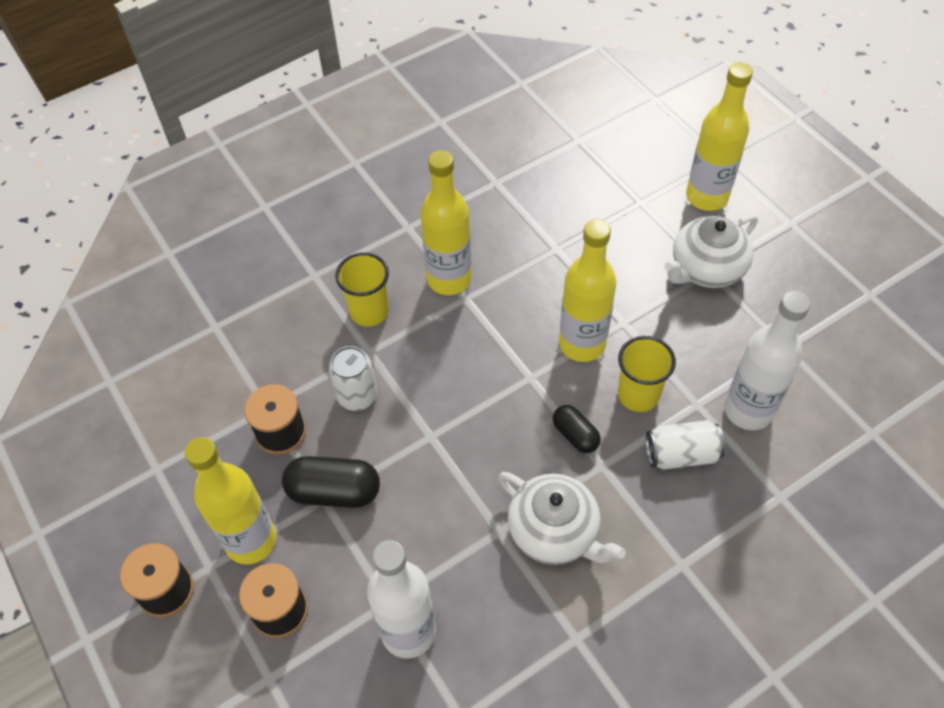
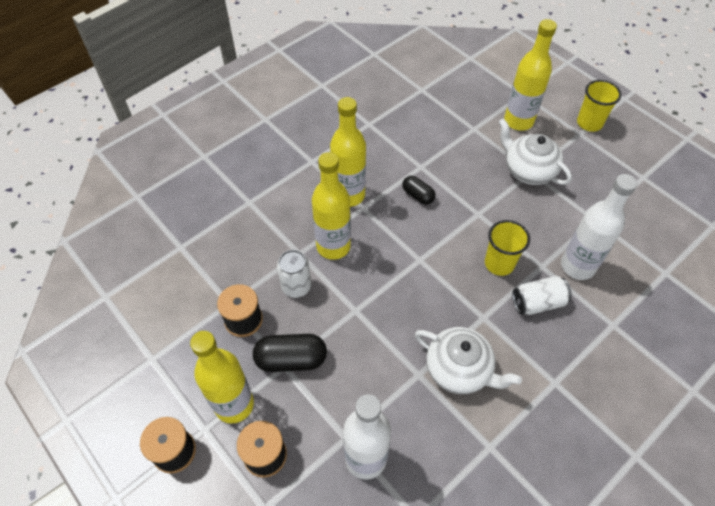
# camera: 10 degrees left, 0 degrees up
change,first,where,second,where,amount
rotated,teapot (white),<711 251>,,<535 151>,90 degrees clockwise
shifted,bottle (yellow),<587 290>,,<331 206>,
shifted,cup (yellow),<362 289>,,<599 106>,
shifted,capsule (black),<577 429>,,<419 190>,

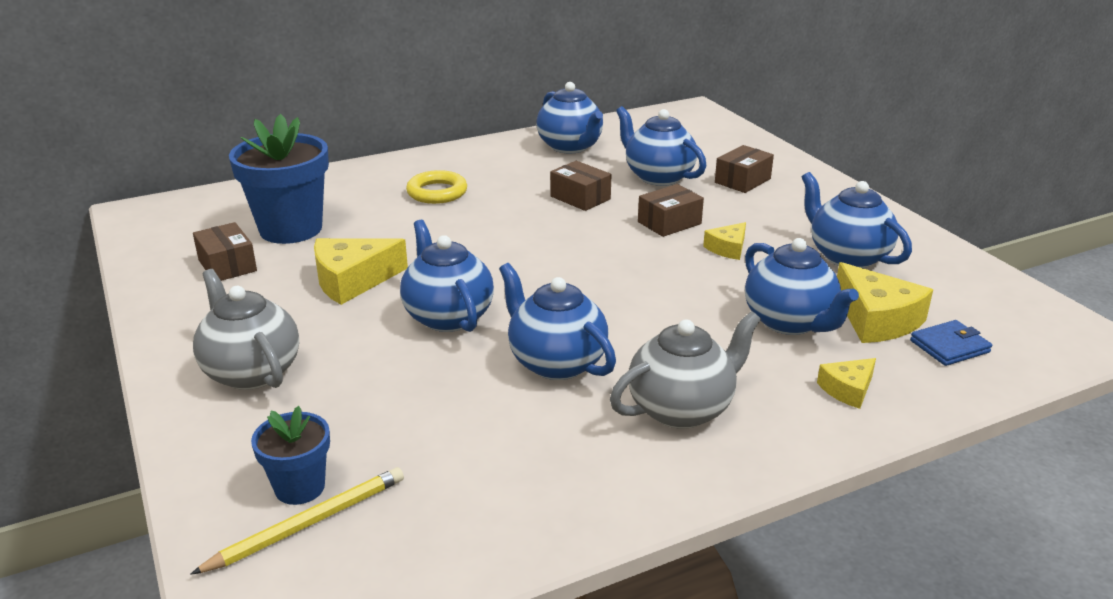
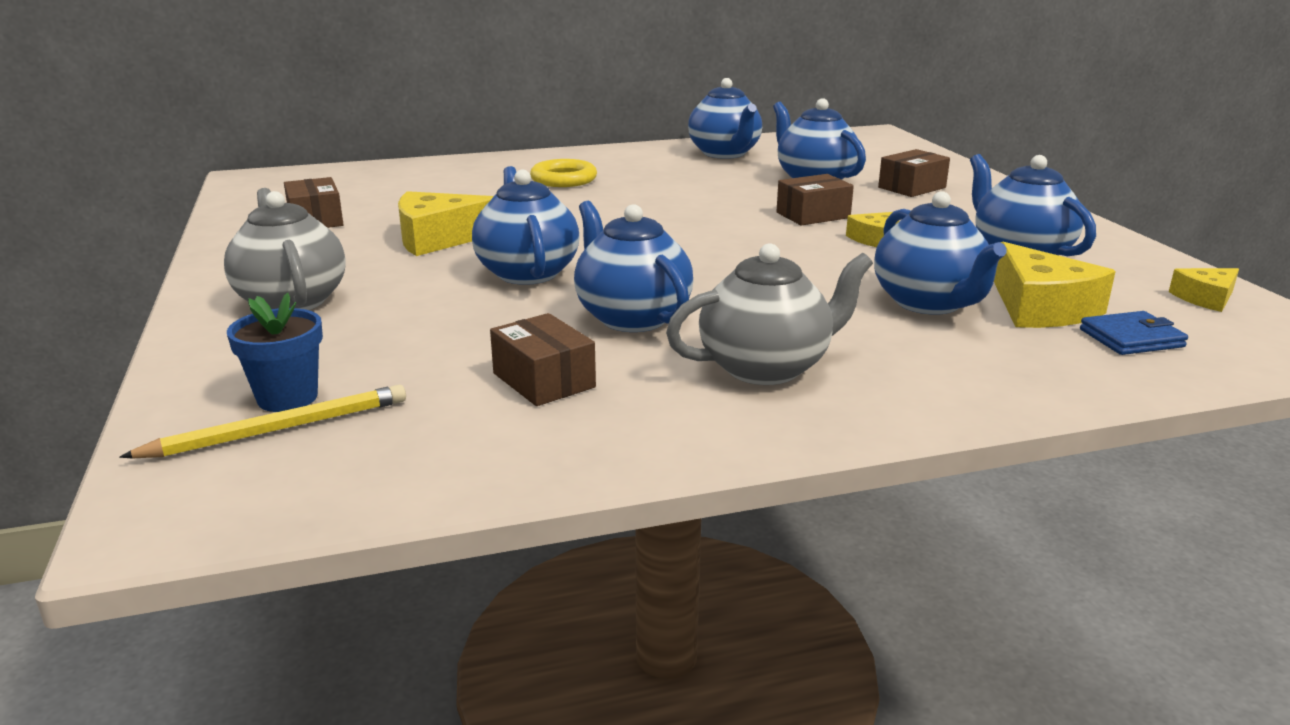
# camera: 10 degrees right, 5 degrees down
change,first,where,second,where,amount
gone,flower pot (blue),<279 179>,,,
shifted,box (brown),<581 186>,,<543 359>,
shifted,cheese (yellow),<846 383>,,<1204 290>,

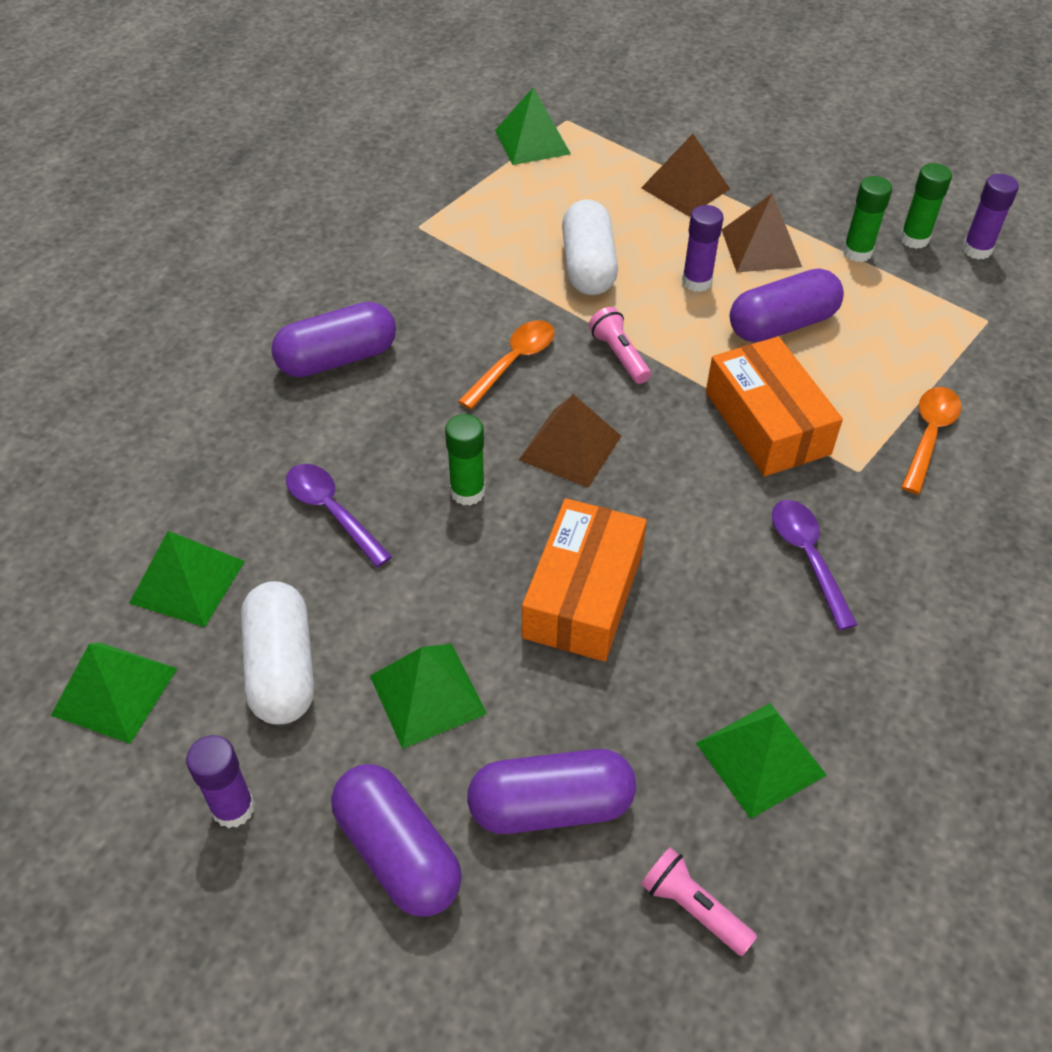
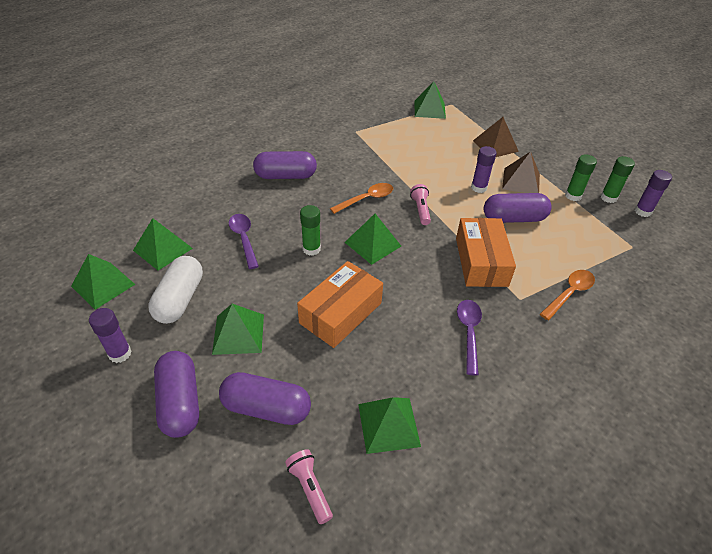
# camera: 20 degrees right, 5 degrees down
change,first,where,second,where,amount
gone,capsule (white),<590 247>,,,
repainted,pyramid (brown),<570 441>,pyramid (green),<373 239>,

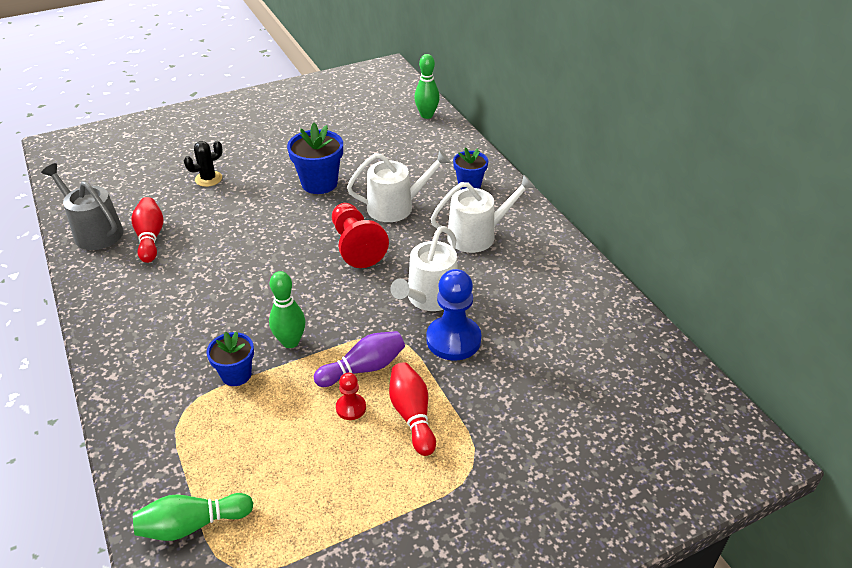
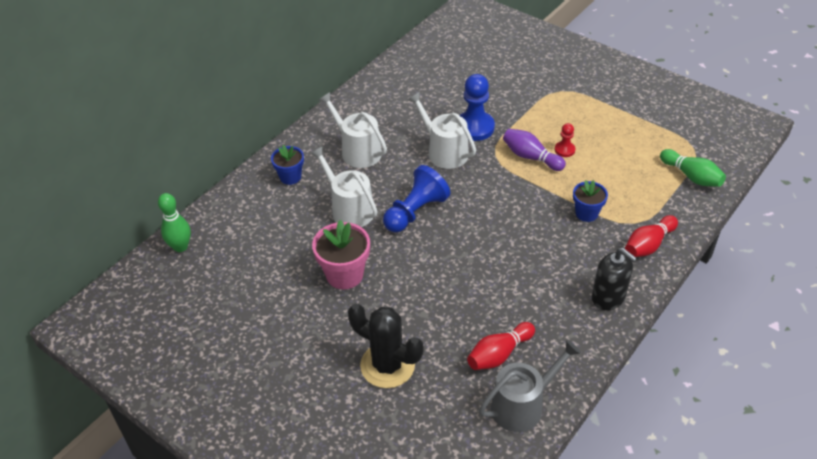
# camera: 115 degrees left, 5 degrees up
change,first,where,second,where,amount
repainted,flower pot (blue),<315 158>,flower pot (pink),<341 255>,
scaled,cactus (black),<203 164>,,<385 345>,x1.77
rotated,watering can (grey),<82 206>,,<530 386>,135 degrees counterclockwise
repainted,pawn (red),<360 235>,pawn (blue),<416 198>,
rotated,watering can (white),<424 268>,,<441 130>,135 degrees counterclockwise
gone,bowling pin (green),<287 309>,,,
shifted,bowling pin (red),<412 409>,,<651 236>,
new,,,soap dispenser (black),<614 279>,

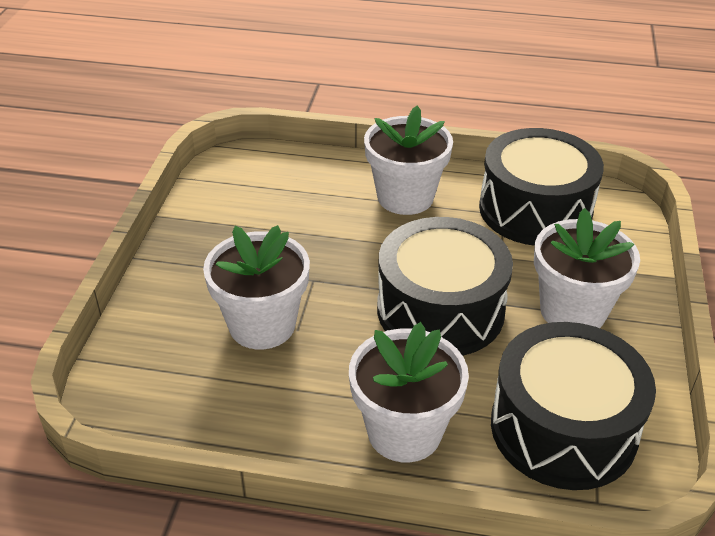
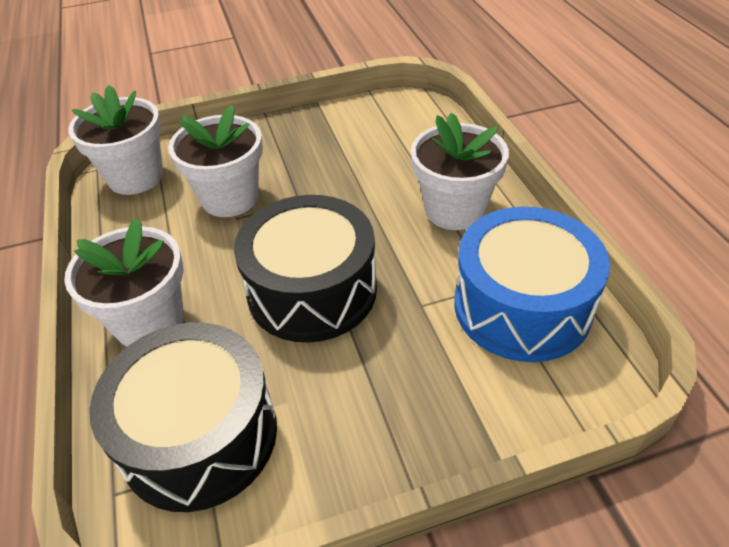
# camera: 65 degrees right, 5 degrees up
change,first,where,second,where,amount
repainted,drum (black),<541 187>,drum (blue),<532 284>,
shifted,flower pot (white),<587 268>,,<115 140>,

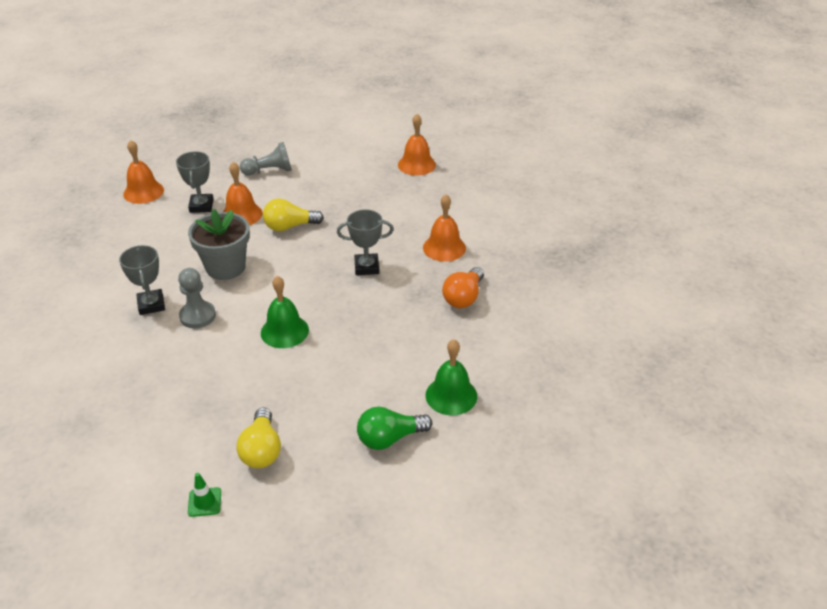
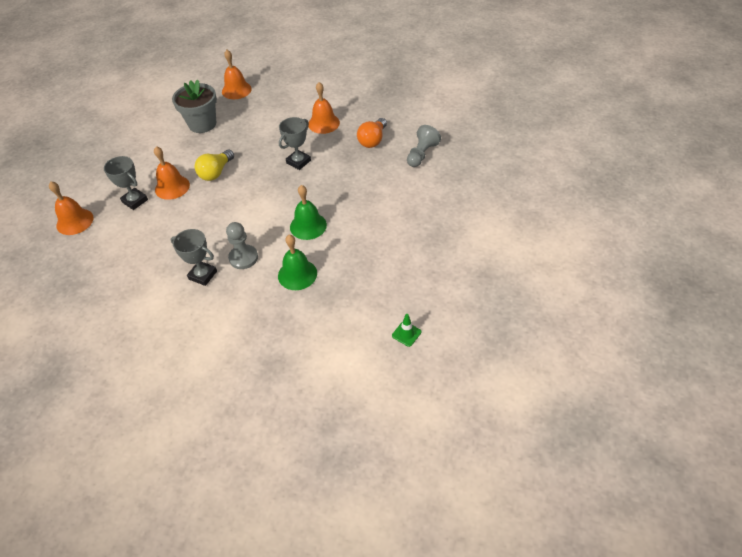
# camera: 45 degrees left, 10 degrees up
change,first,where,second,where,amount
shifted,pawn (grey),<266 159>,,<424 146>,
shifted,flower pot (grey),<219 244>,,<194 106>,
rotated,light bulb (orange),<463 287>,,<372 133>,45 degrees clockwise
shifted,bell (green),<451 377>,,<297 262>,
gone,light bulb (green),<394 428>,,,
gone,light bulb (yellow),<259 438>,,,

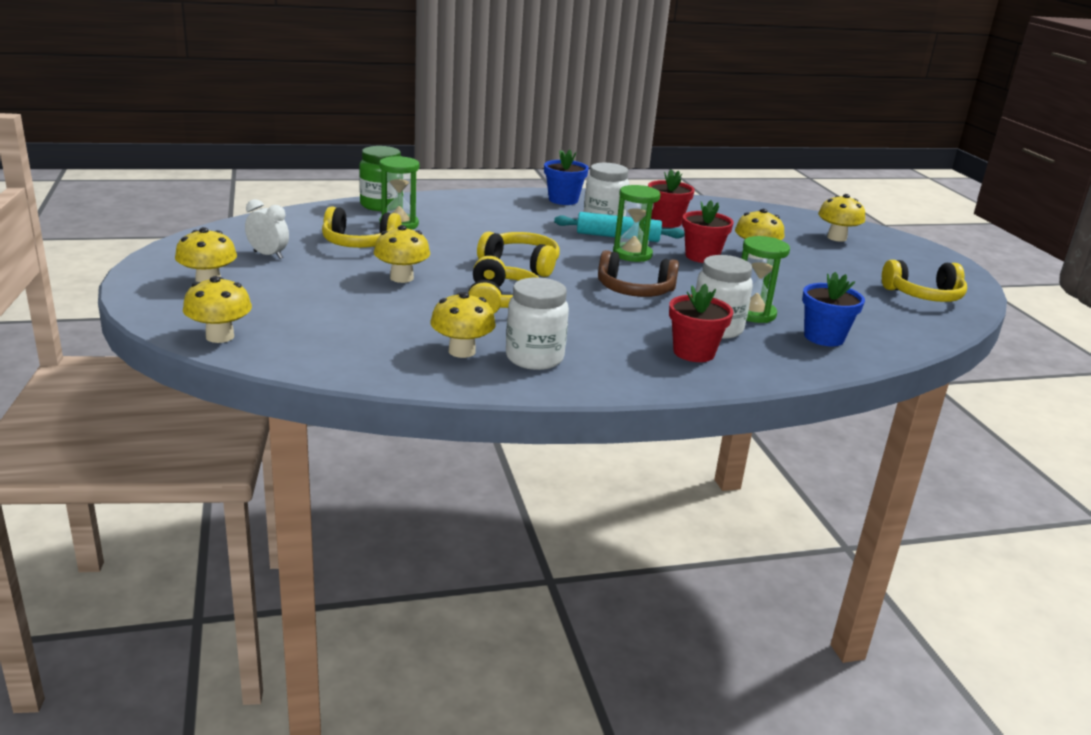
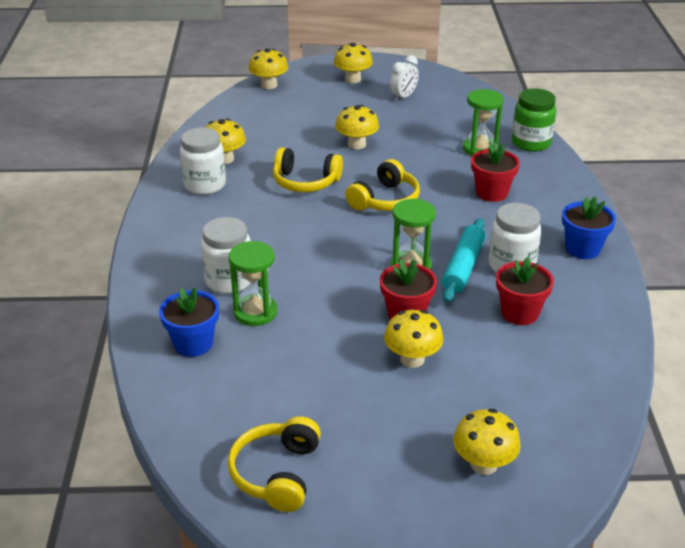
# camera: 105 degrees right, 10 degrees up
change,first,where,second,where,amount
gone,headphones (yellow),<362 227>,,,
gone,headphones (brown),<638 273>,,,
shifted,flower pot (red),<701 323>,,<495 172>,

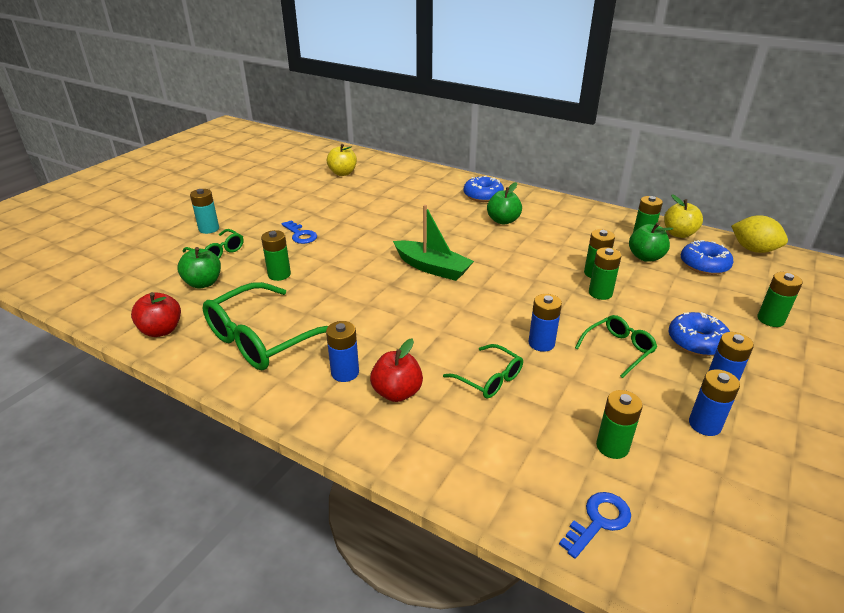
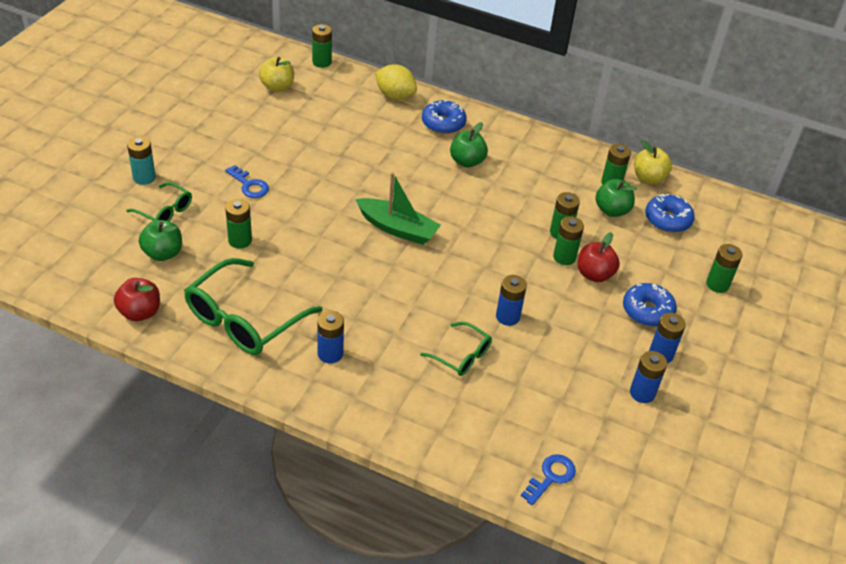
# camera: 10 degrees left, 10 degrees up
change,first,where,second,where,amount
shifted,lemon (yellow),<759 234>,,<396 82>,
gone,glasses (green),<616 346>,,,
shifted,apple (red),<396 370>,,<599 257>,
shifted,battery (green),<619 424>,,<322 46>,

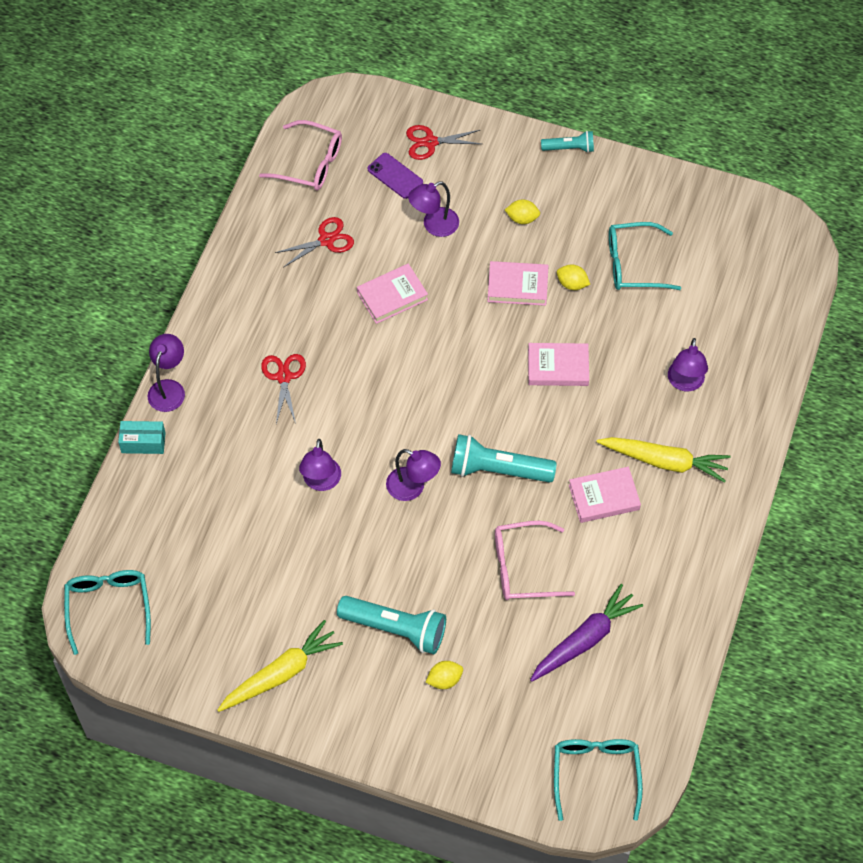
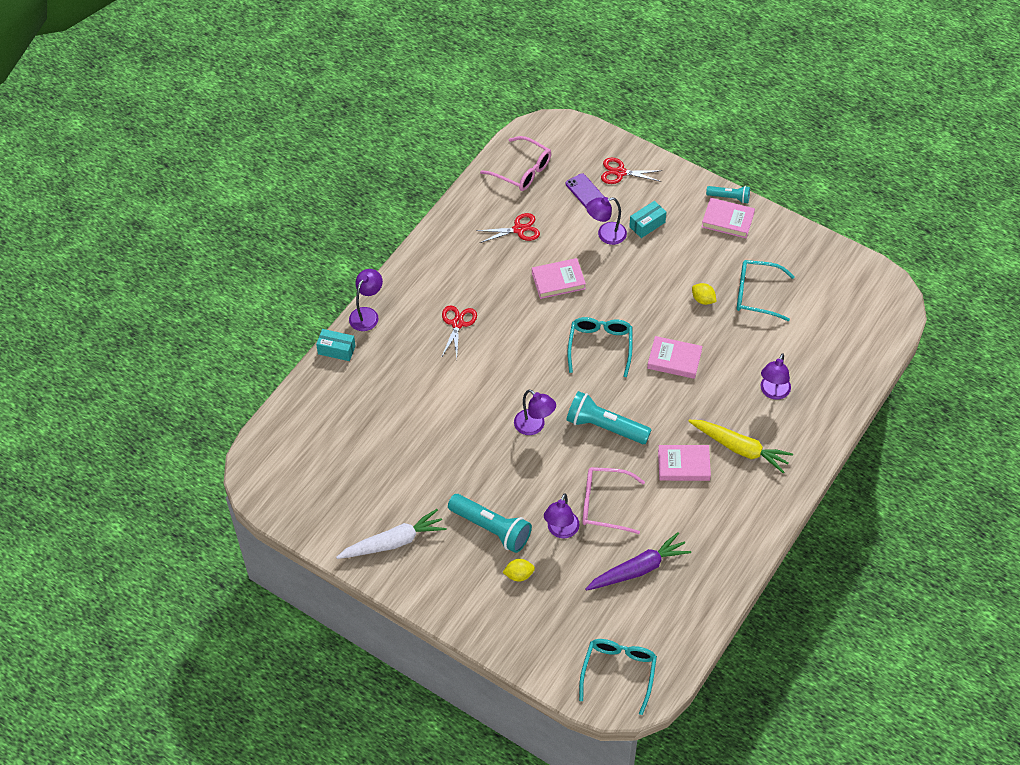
# camera: 15 degrees right, 5 degrees down
change,first,where,second,where,amount
gone,lemon (yellow),<522 211>,,,
shifted,book (pink),<518 283>,,<728 218>,
shifted,lamp (purple),<320 465>,,<561 515>,
shifted,glasses (turquoise),<107 612>,,<600 347>,
repainted,carrot (yellow),<280 666>,carrot (white),<391 534>,
new,,,box (turquoise),<647 219>,

